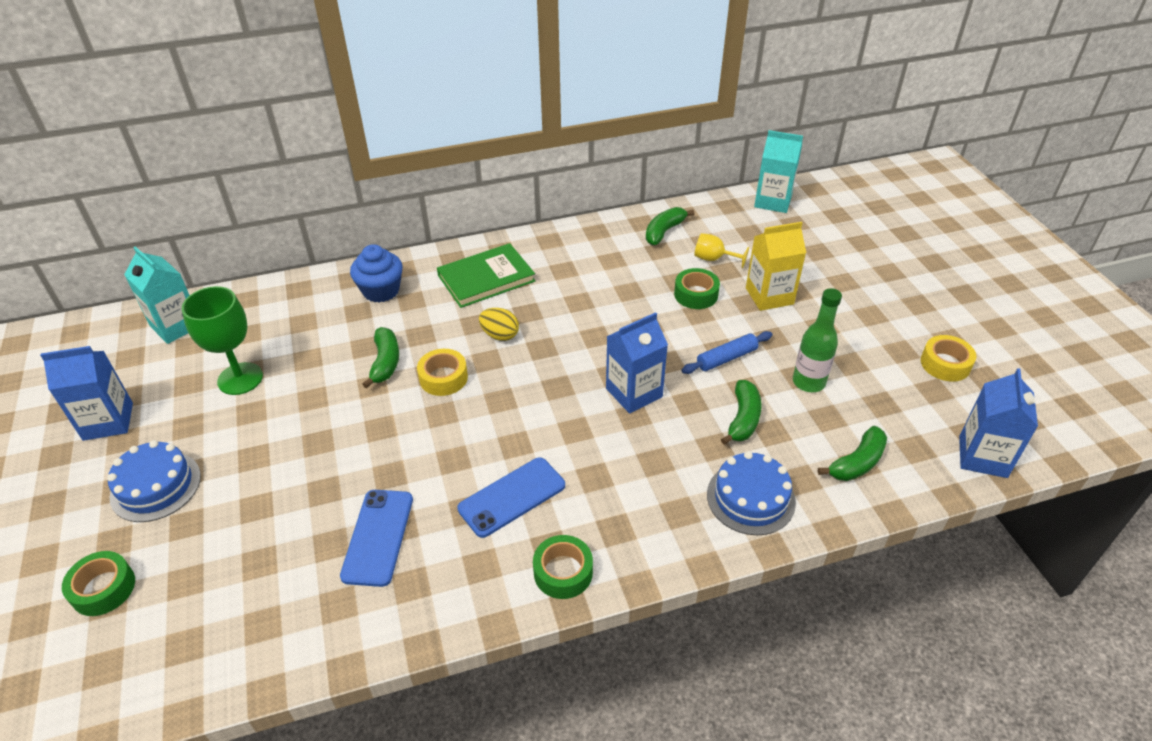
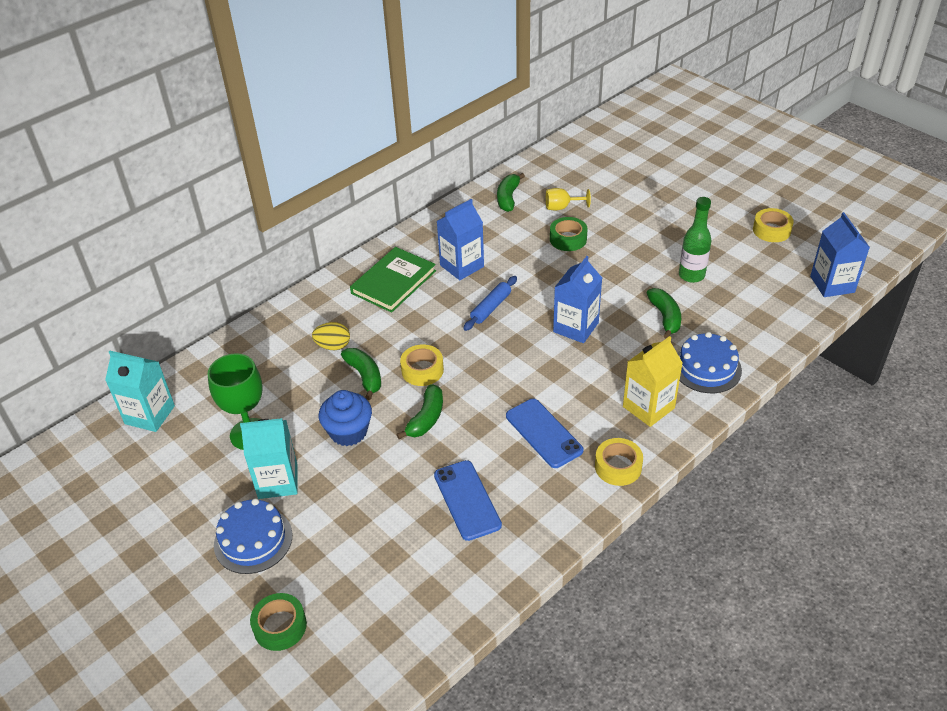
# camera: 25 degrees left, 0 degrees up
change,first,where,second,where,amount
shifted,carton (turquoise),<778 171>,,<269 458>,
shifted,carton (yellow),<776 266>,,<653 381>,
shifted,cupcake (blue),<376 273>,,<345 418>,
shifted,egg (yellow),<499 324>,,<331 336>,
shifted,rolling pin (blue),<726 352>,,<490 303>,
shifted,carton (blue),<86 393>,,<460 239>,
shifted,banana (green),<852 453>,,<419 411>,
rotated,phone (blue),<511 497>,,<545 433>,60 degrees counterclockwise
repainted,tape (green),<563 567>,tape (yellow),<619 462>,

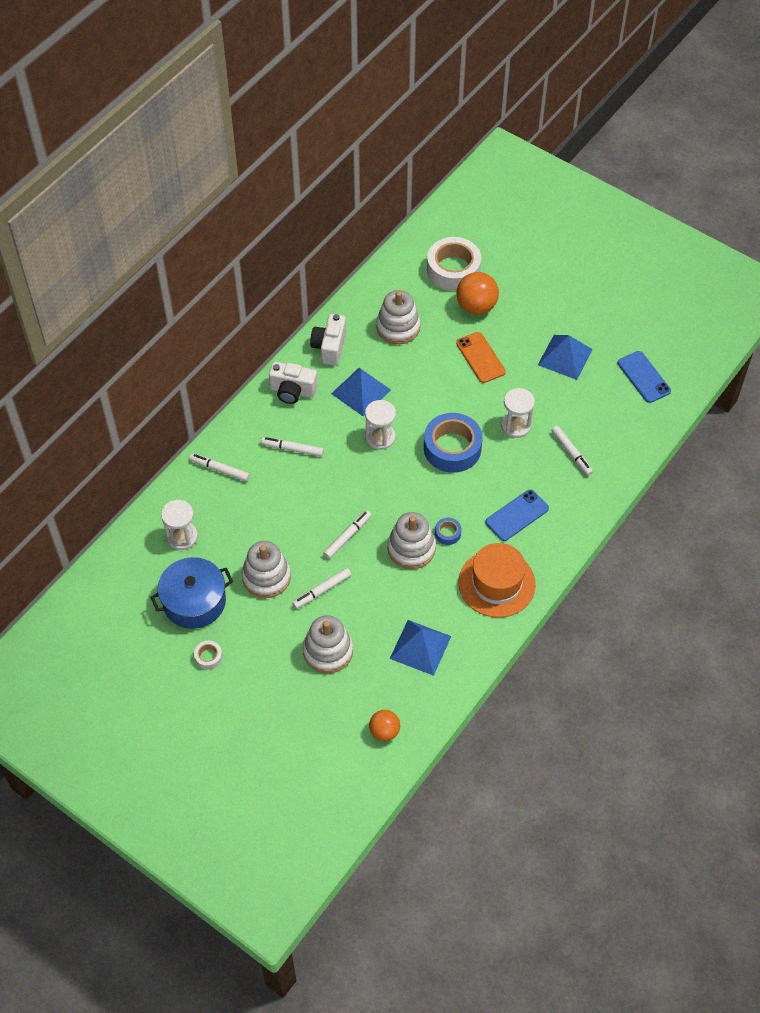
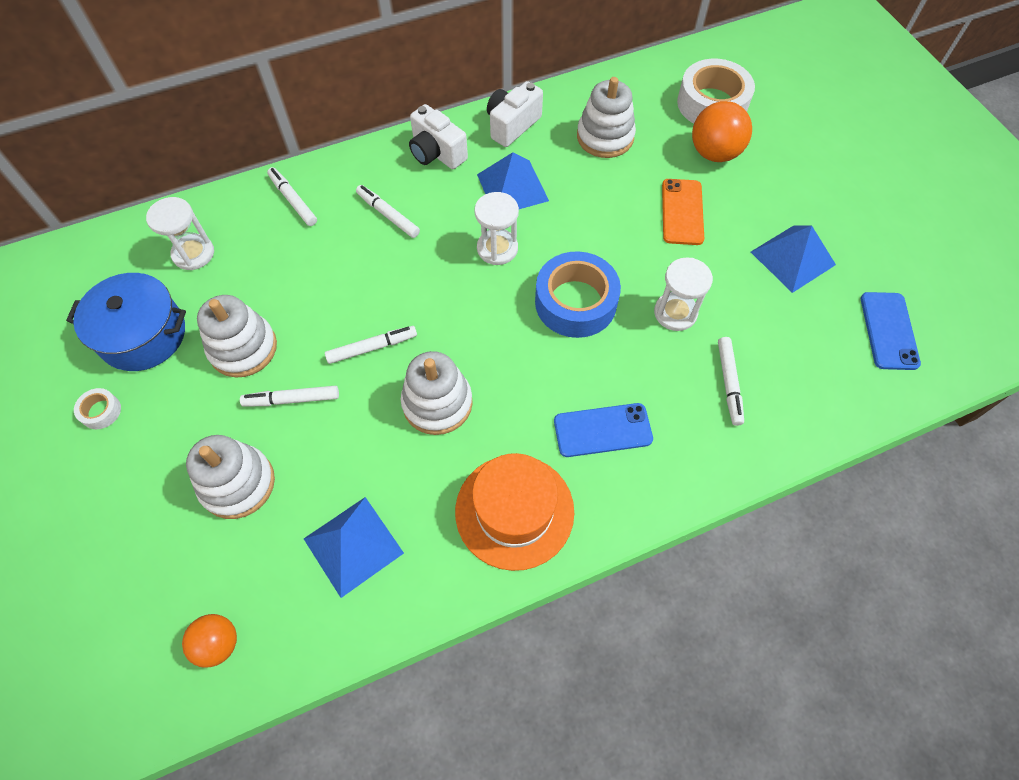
# camera: 30 degrees right, 5 degrees up
change,first,where,second,where,amount
gone,tape (blue),<448 531>,,,

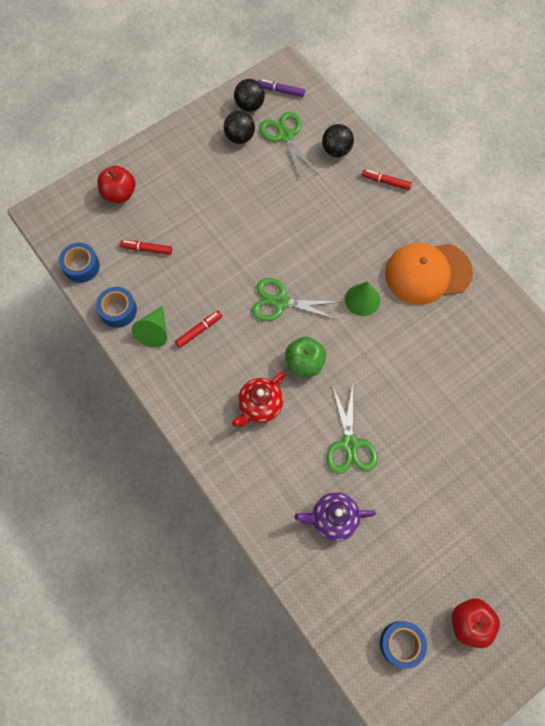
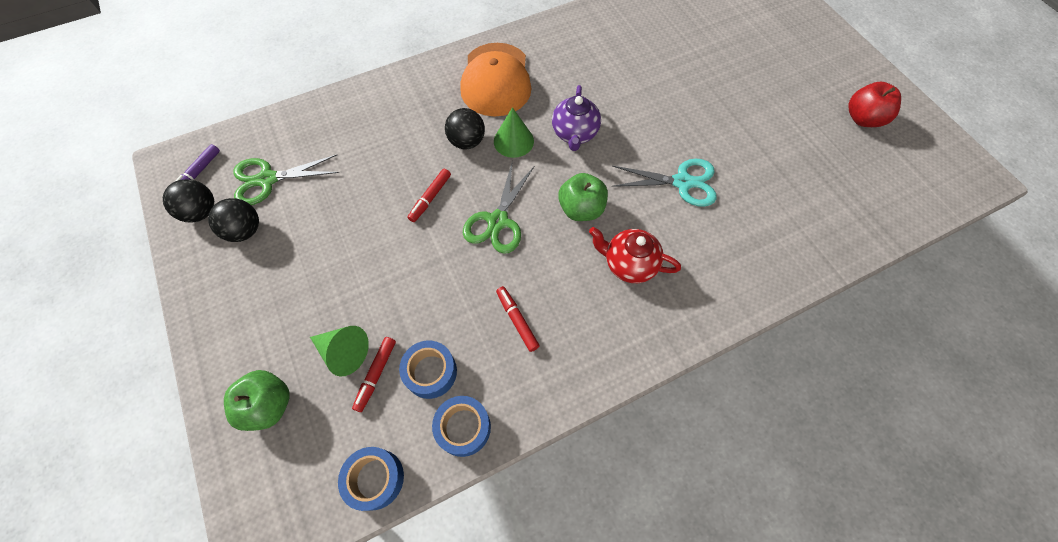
# camera: 80 degrees left, 5 degrees down
change,first,where,second,where,amount
shifted,ball (black),<338 140>,,<465 128>,
repainted,apple (red),<116 184>,apple (green),<256 400>,
shifted,marker (red),<387 180>,,<429 195>,
shifted,cone (green),<149 326>,,<339 351>,
rotated,teapot (red),<259 399>,,<635 255>,150 degrees clockwise
repainted,scissors (green),<352 429>,scissors (turquoise),<664 183>,
shifted,teapot (purple),<335 516>,,<576 118>,
shifted,tape (blue),<403 645>,,<428 370>,

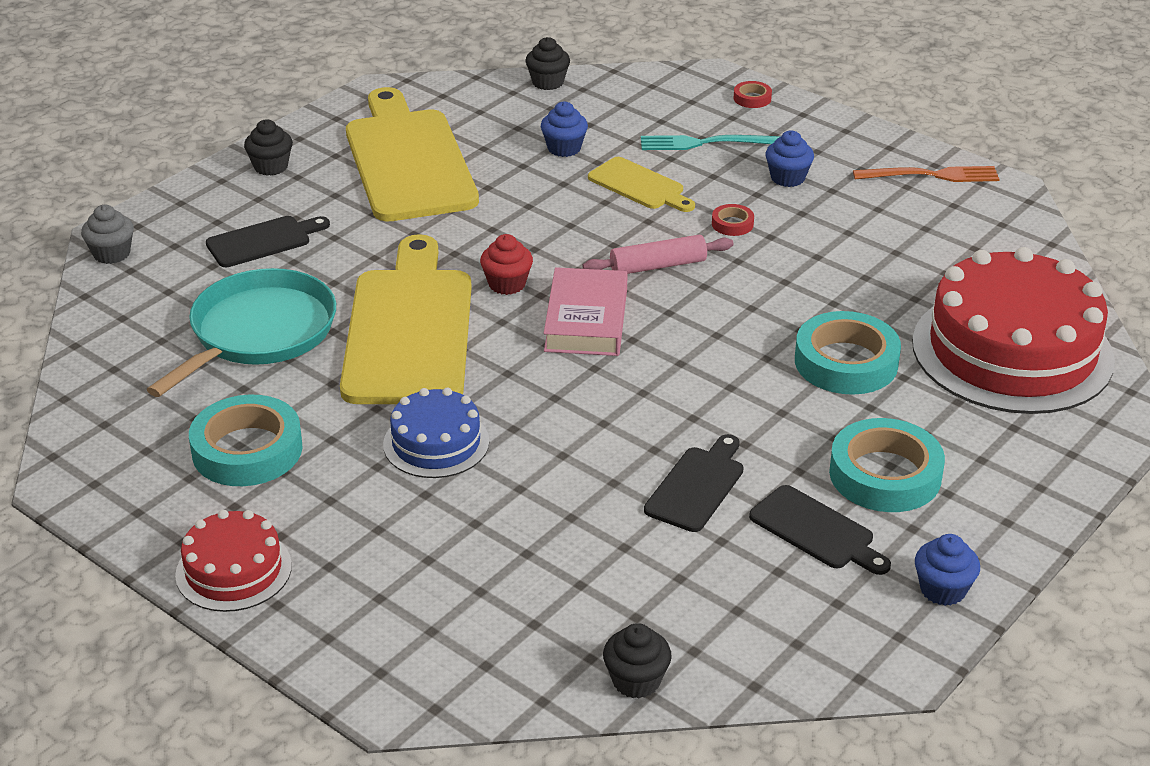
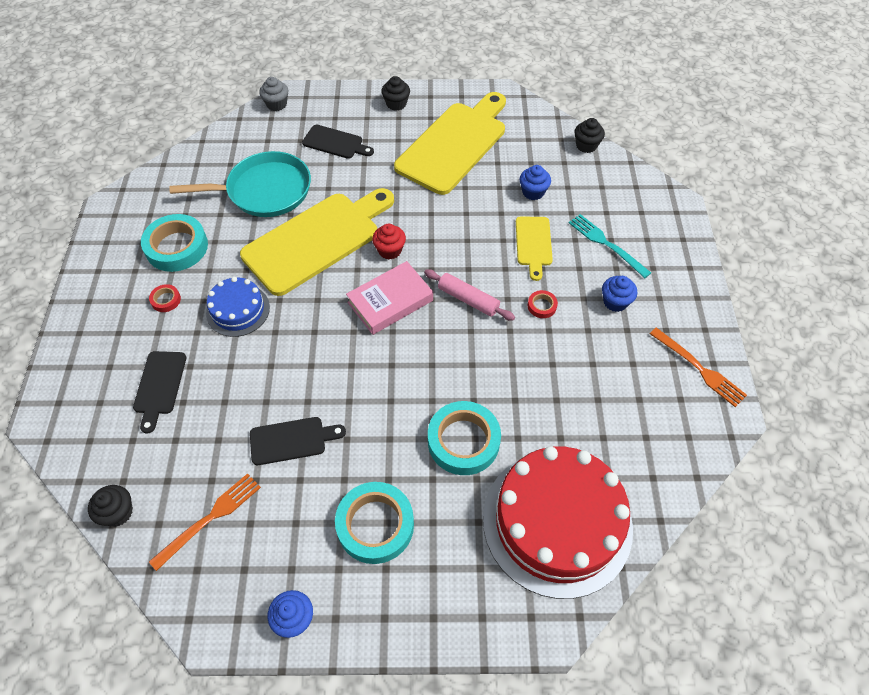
# camera: 50 degrees right, 20 degrees up
change,first,where,second,where,amount
shifted,tape (red),<752 94>,,<165 298>,
shifted,cutting board (black),<820 530>,,<159 392>,
gone,cake (red),<233 561>,,,
new,,,fork (orange),<205 522>,

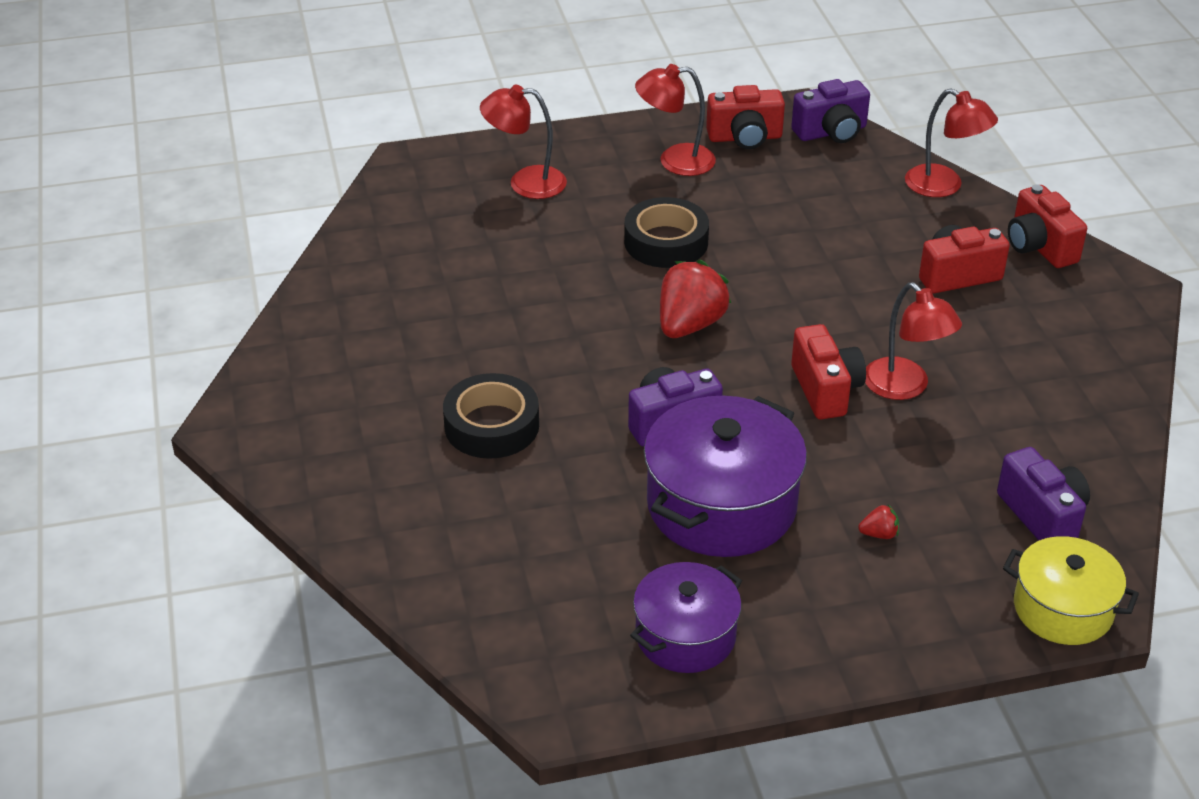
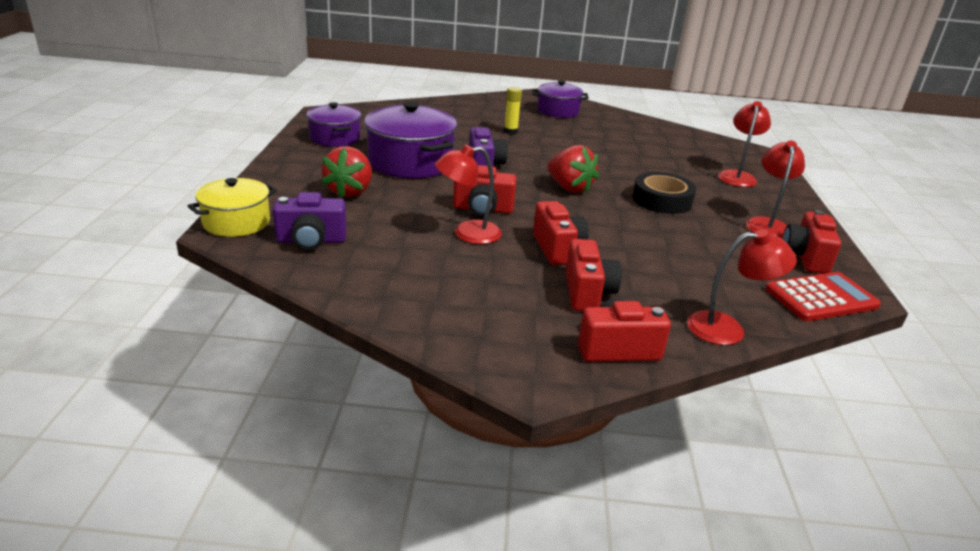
# camera: 105 degrees right, 10 degrees down
change,first,where,second,where,amount
swapped,camera (purple),<830 111>,calculator (red),<823 296>,
rotated,lamp (red),<951 142>,,<742 287>,150 degrees counterclockwise
swapped,tape (black),<491 416>,glue stick (yellow),<513 110>,
scaled,strawberry (red),<878 522>,,<346 172>,x2.35
new,,,pot (purple),<560 99>,
new,,,camera (red),<561 233>,

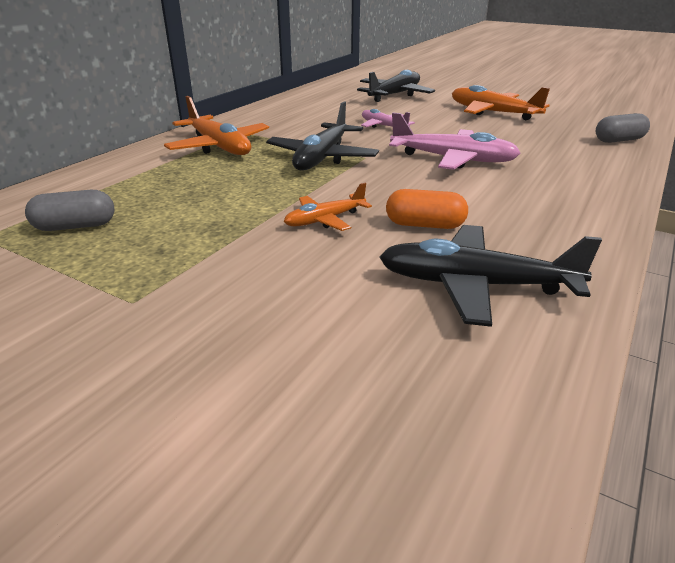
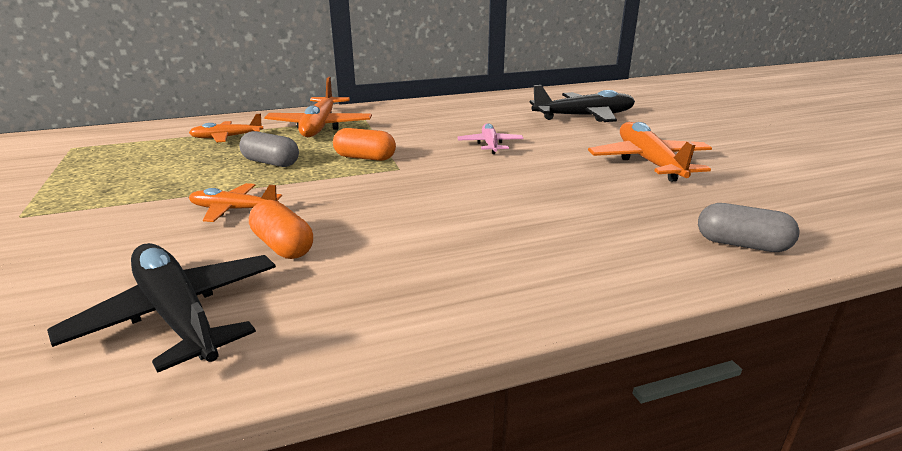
# camera: 40 degrees right, 5 degrees down
change,first,where,second,where,amount
swapped,plane (black),<322 136>,capsule (orange),<364 144>,
gone,plane (pink),<454 141>,,,
shifted,capsule (grey),<70 210>,,<269 149>,
new,,,plane (orange),<226 128>,

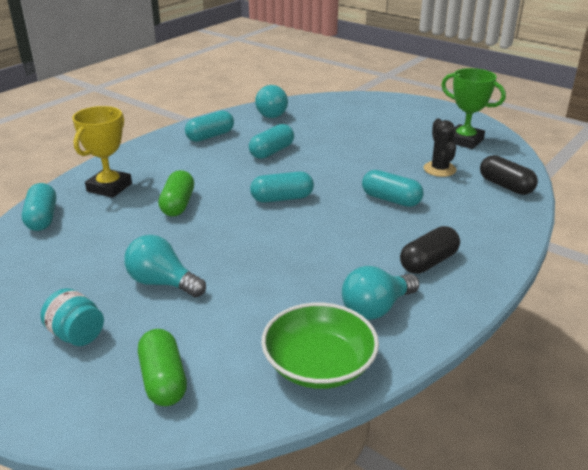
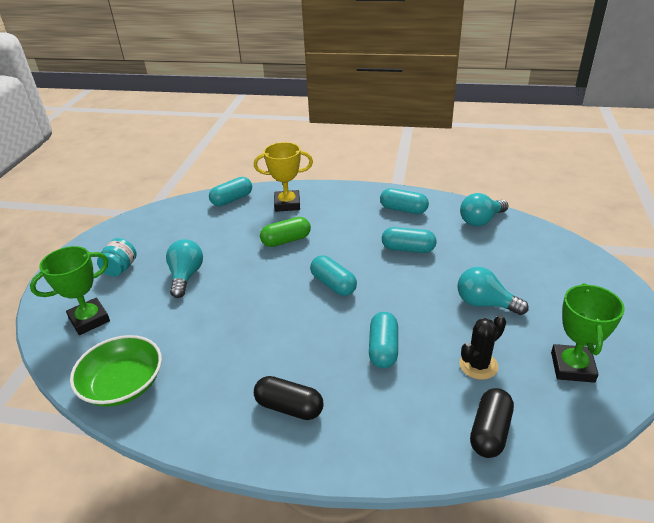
# camera: 65 degrees right, 5 degrees up
change,first,where,second,where,amount
shifted,light bulb (turquoise),<381 293>,,<493 291>,
swapped,capsule (green),<162 367>,trophy (green),<70 290>,

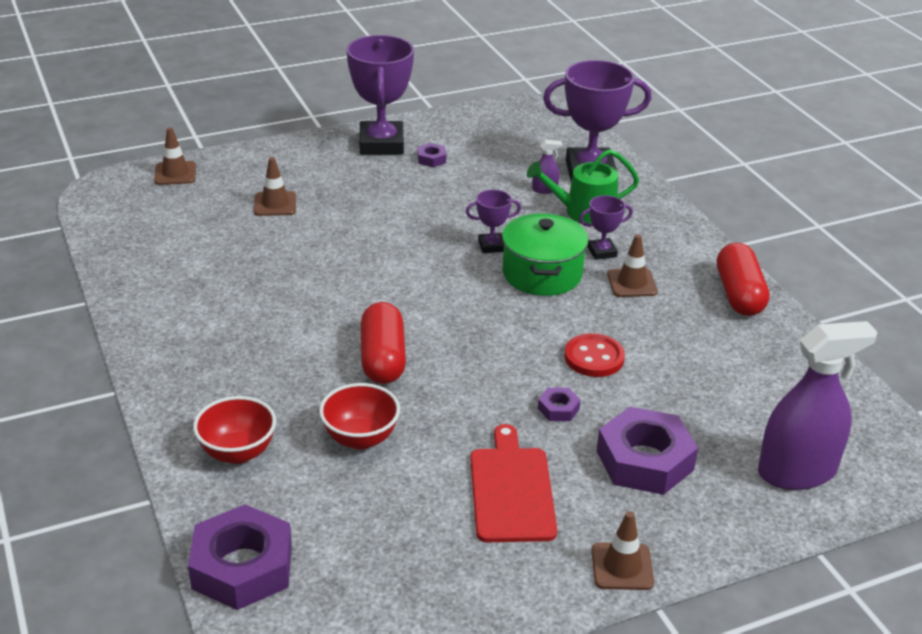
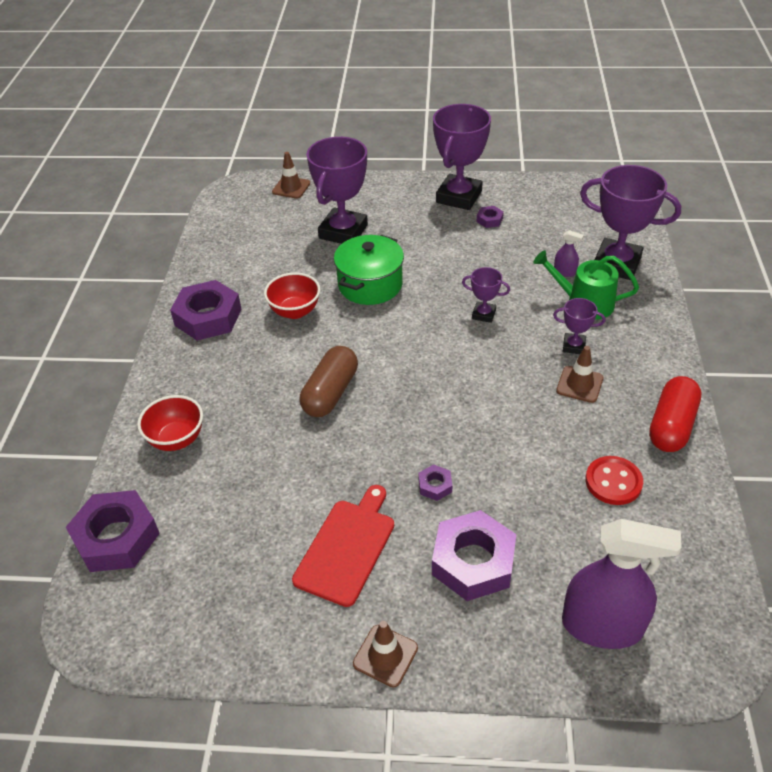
# camera: 30 degrees right, 10 degrees up
change,first,where,second,where,amount
swapped,traffic cone (brown),<275 186>,trophy (purple),<337 190>,
shifted,pot (green),<545 254>,,<369 270>,
repainted,capsule (red),<383 343>,capsule (brown),<329 381>,
shifted,button (red),<594 355>,,<614 480>,
shifted,bowl (red),<359 416>,,<292 296>,
new,,,nut (purple),<206 310>,

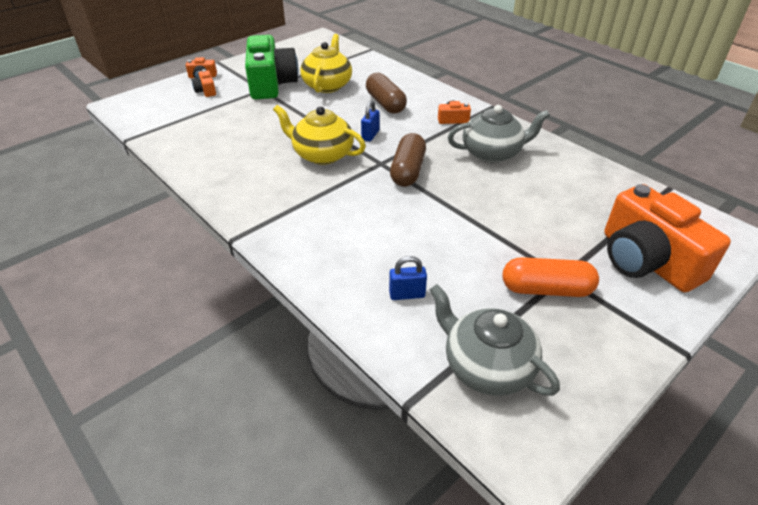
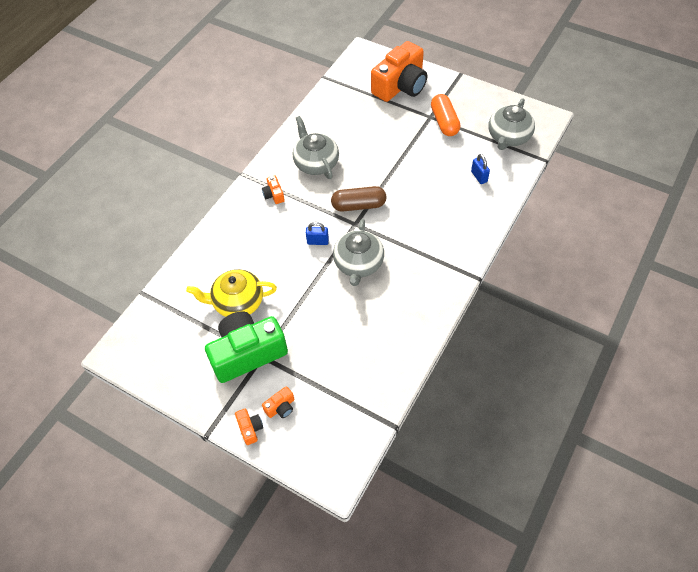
# camera: 105 degrees left, 15 degrees up
change,first,where,second,where,amount
gone,capsule (brown),<386 93>,,,
repainted,teapot (yellow),<319 135>,teapot (grey),<358 252>,

